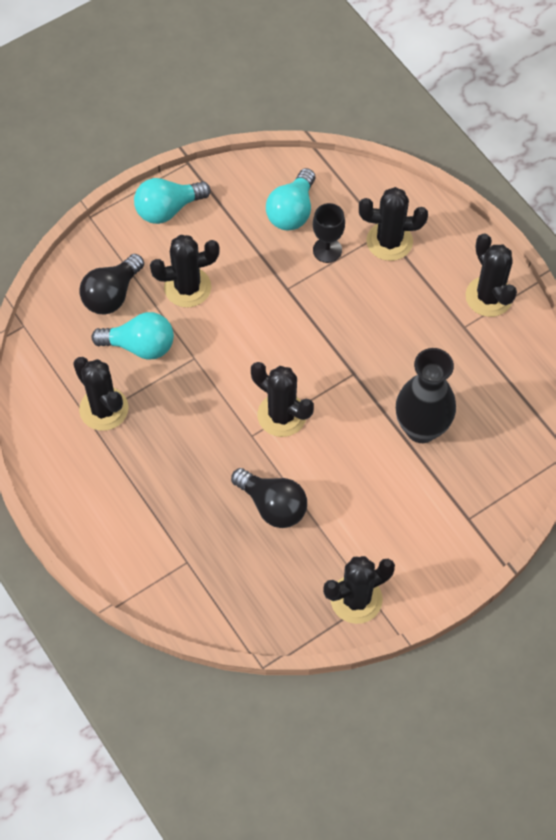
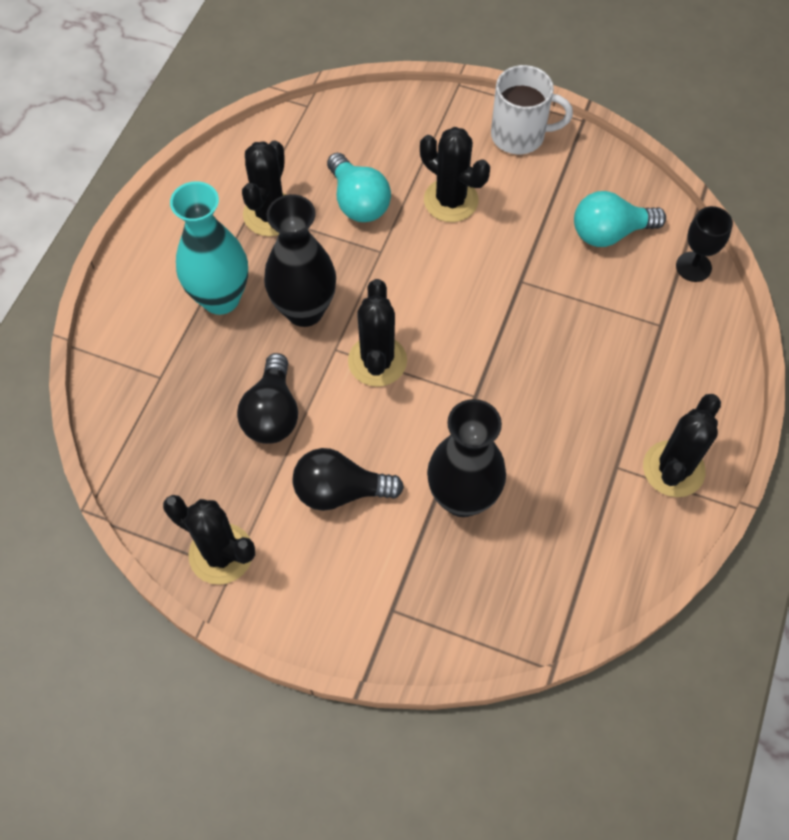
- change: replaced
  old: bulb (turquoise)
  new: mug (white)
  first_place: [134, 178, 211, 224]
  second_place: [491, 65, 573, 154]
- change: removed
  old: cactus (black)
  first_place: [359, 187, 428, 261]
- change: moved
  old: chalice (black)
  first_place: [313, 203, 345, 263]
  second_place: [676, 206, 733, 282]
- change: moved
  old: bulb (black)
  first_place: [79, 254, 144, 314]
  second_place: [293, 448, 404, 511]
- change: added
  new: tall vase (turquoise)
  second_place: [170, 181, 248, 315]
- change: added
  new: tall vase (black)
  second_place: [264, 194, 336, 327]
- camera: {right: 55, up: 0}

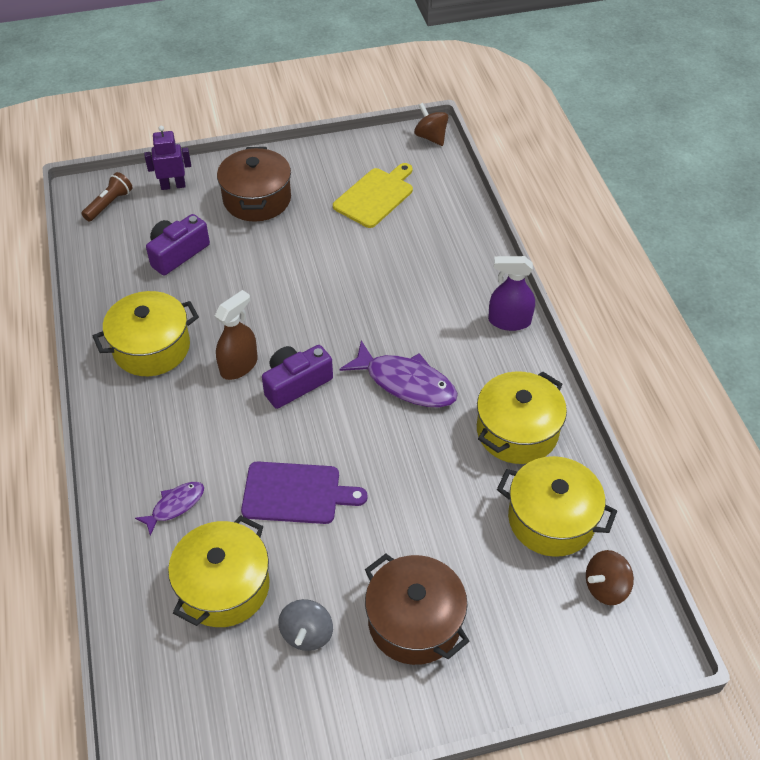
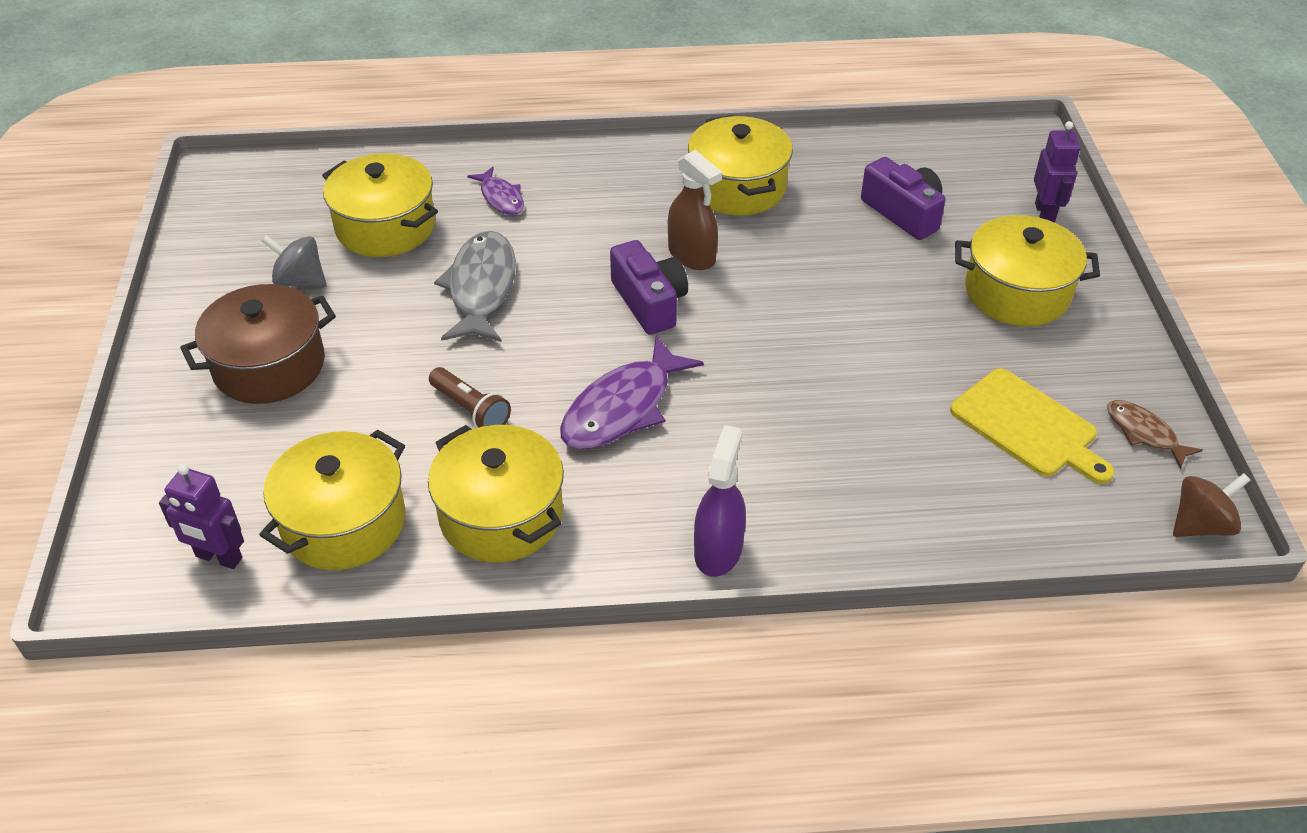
- change: recoloured
  old: pot (brown)
  new: pot (bright yellow)
  first_place: [217, 147, 291, 222]
  second_place: [955, 215, 1100, 326]
- change: moved
  old: torch (brown)
  first_place: [81, 172, 133, 221]
  second_place: [429, 367, 511, 428]
- change: replaced
  old: cutting board (royal purple)
  new: fish (gray)
  first_place: [241, 462, 368, 524]
  second_place: [434, 231, 516, 342]
- change: replaced
  old: spinning top (brown)
  new: robot (royal purple)
  first_place: [586, 550, 634, 605]
  second_place: [159, 464, 244, 569]
- change: added
  new: fish (brown)
  second_place: [1107, 400, 1202, 469]
- camera: {right: 100, up: -5}

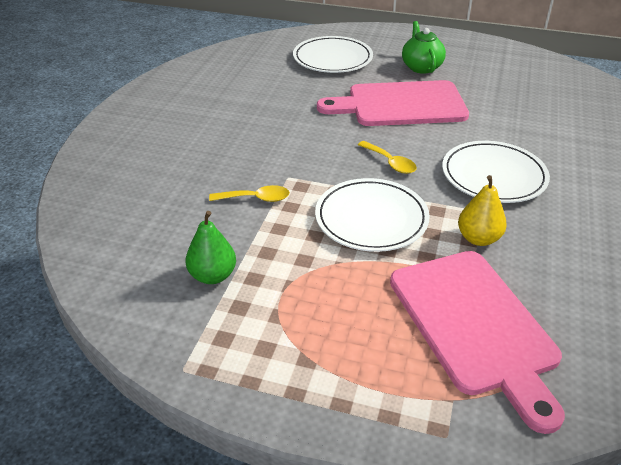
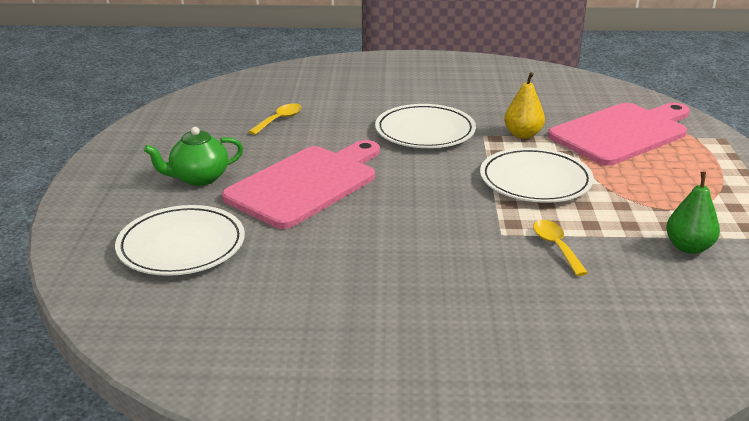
- change: turned
  old: cutting board (rosy)
  first_place: [317, 80, 469, 126]
  second_place: [222, 140, 380, 229]
  degrees: -120
- change: moved
  old: teaspoon (bright yellow)
  first_place: [358, 141, 417, 174]
  second_place: [248, 103, 302, 135]
- camera: {right: -105, up: -10}

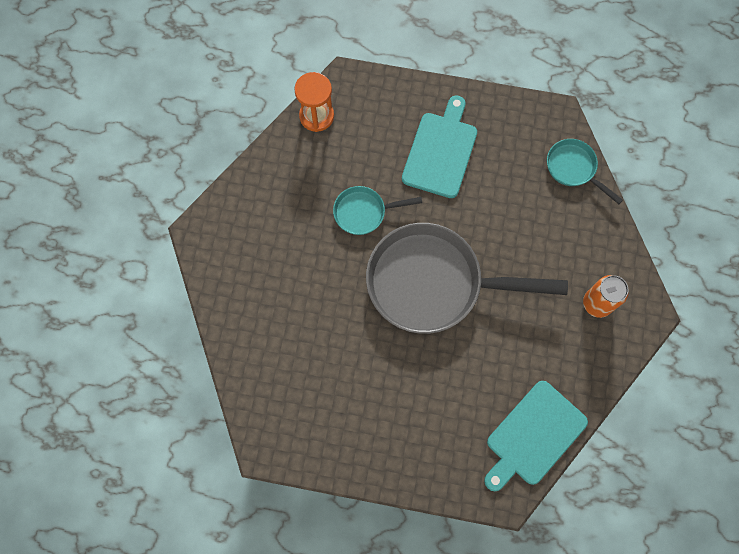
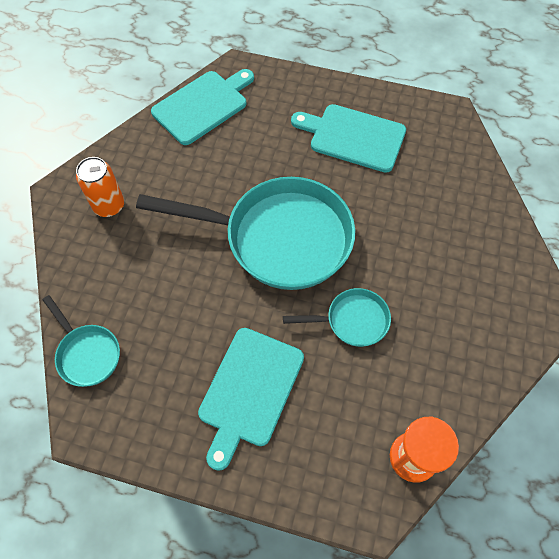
- change: recoloured
  old: pan (gray)
  new: pan (turquoise)
  first_place: [366, 223, 568, 334]
  second_place: [136, 177, 355, 290]
- change: added
  new: cutting board (turquoise)
  second_place: [291, 104, 406, 173]
- camera: {right: -175, up: -10}

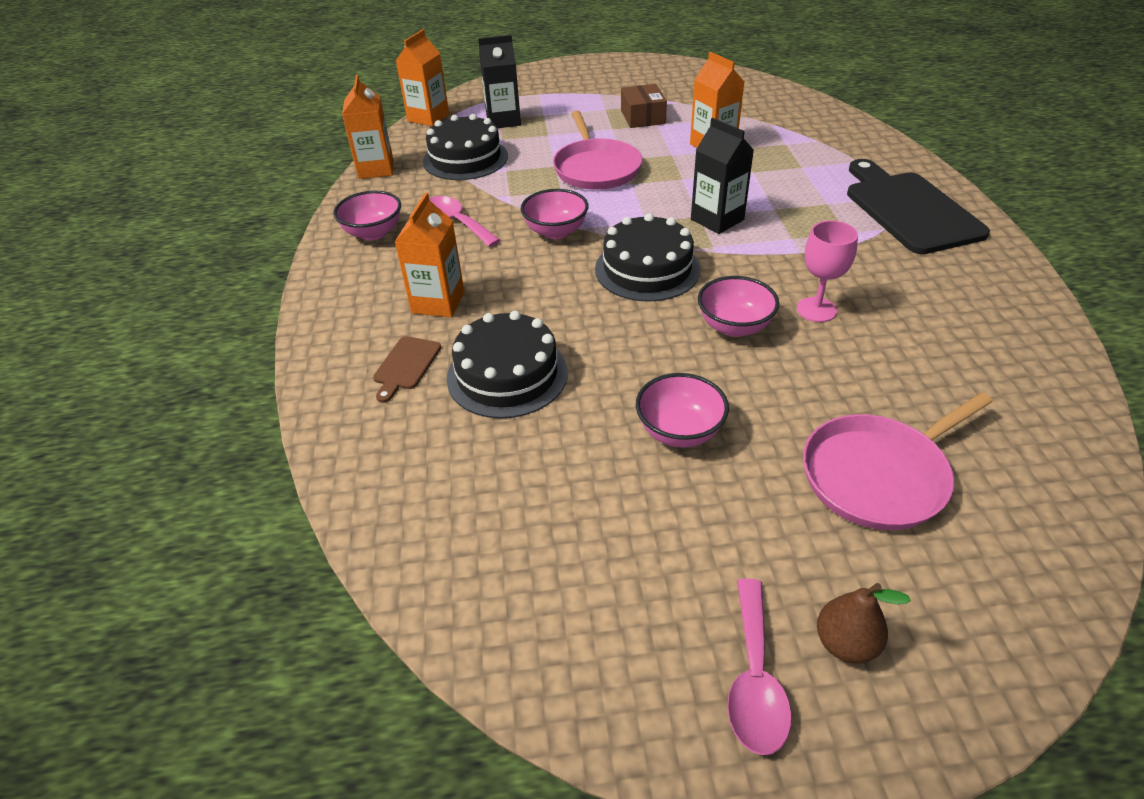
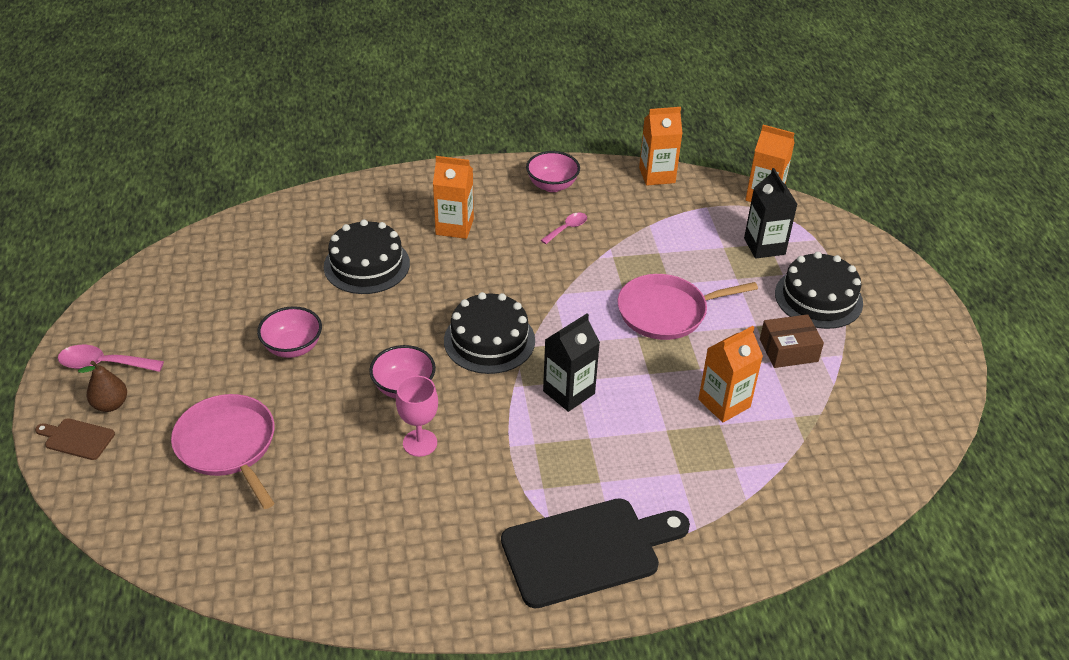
- change: moved
  old: cake (black)
  first_place: [423, 114, 508, 180]
  second_place: [775, 252, 863, 329]
- change: removed
  old: deep dish (rosy)
  first_place: [521, 189, 589, 239]
- change: resized
  old: teaspoon (rosy)
  first_place: [429, 196, 500, 247]
  second_place: [541, 212, 587, 244]
  factor: 0.65
- change: moved
  old: cutting board (brown)
  first_place: [373, 336, 441, 403]
  second_place: [35, 418, 115, 460]
- camera: {right: 85, up: 0}

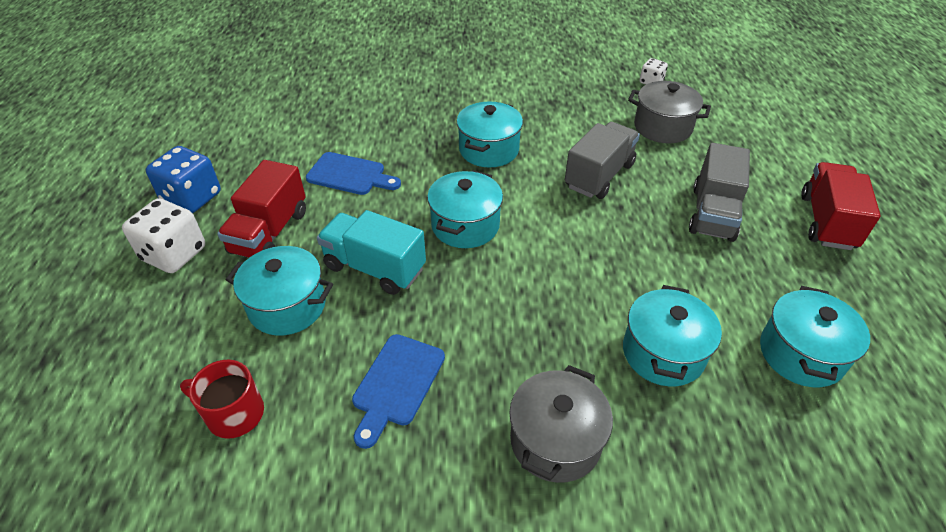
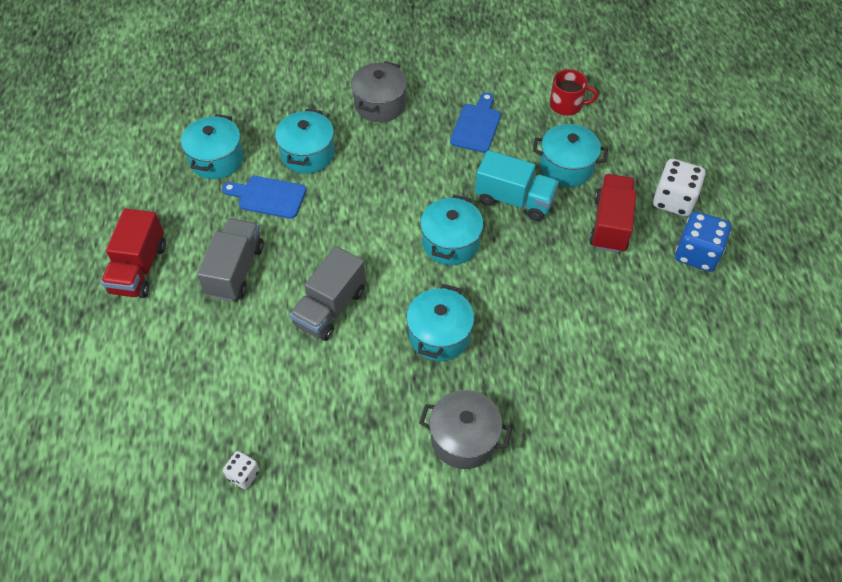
- change: moved
  old: pot (gray)
  first_place: [628, 81, 711, 143]
  second_place: [419, 390, 512, 469]
- change: moved
  old: cutting board (blue)
  first_place: [306, 152, 401, 195]
  second_place: [222, 176, 306, 219]
- camera: {right: 175, up: 10}

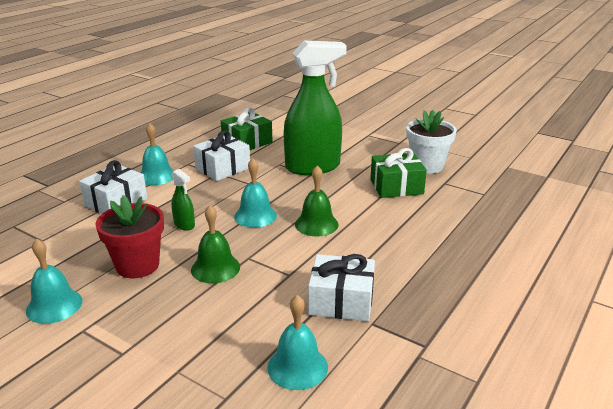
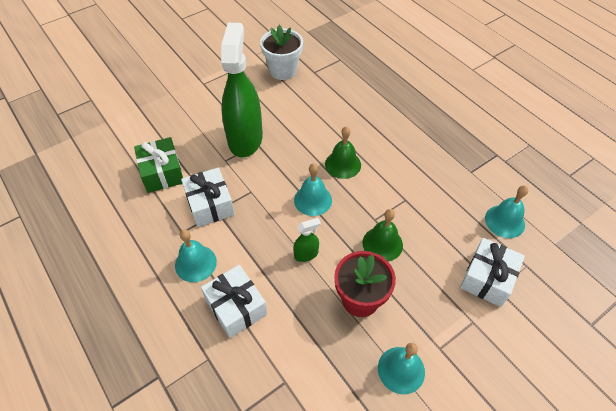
- change: removed
  old: wrapped gift (green)
  first_place: [370, 148, 427, 198]
- change: moved
  old: wrapped gift (white)
  first_place: [308, 254, 375, 321]
  second_place: [460, 238, 525, 307]
- camera: {right: -70, up: 25}

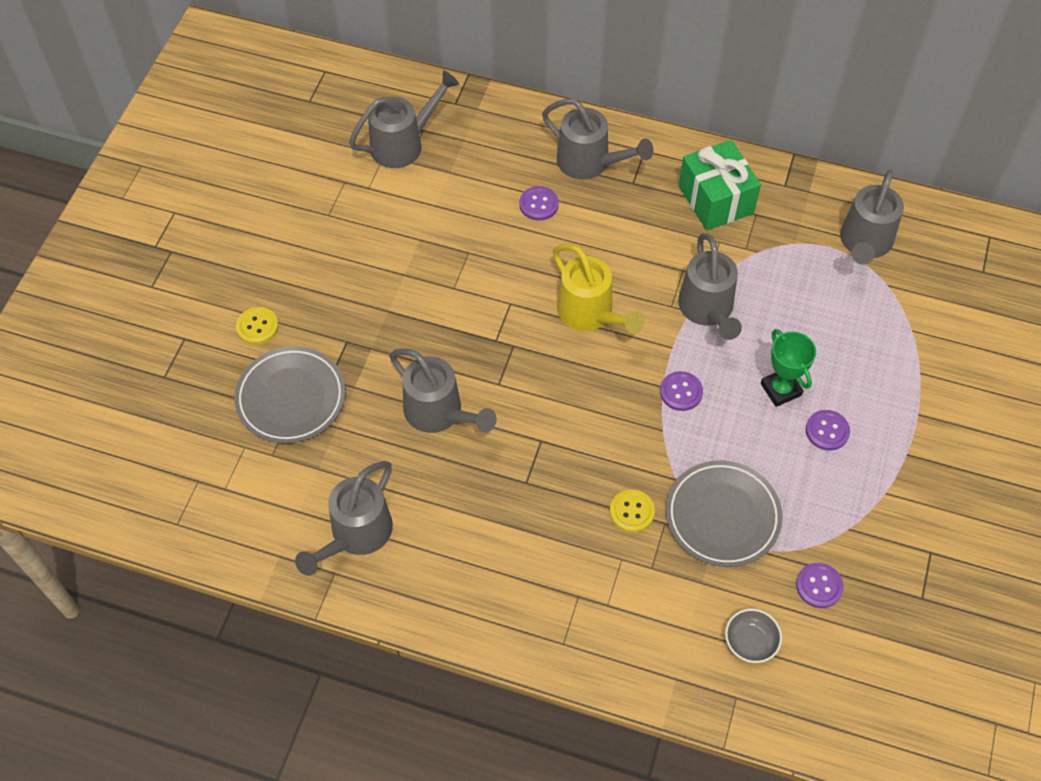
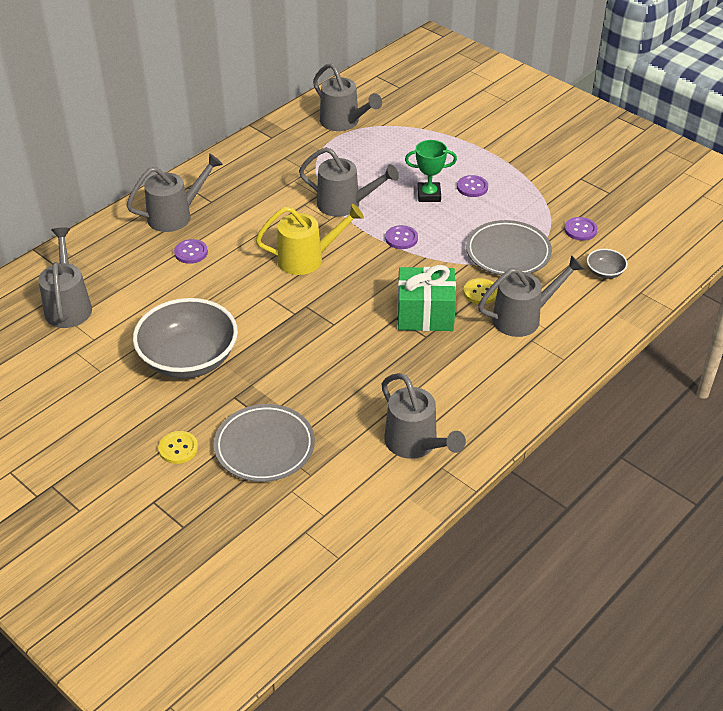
- change: moved
  old: wrapped gift (green)
  first_place: [679, 140, 761, 231]
  second_place: [397, 265, 456, 331]
- change: moved
  old: sprinkling can (gray)
  first_place: [389, 348, 497, 433]
  second_place: [478, 255, 584, 337]
- change: added
  new: deep dish (gray)
  second_place: [133, 298, 238, 378]
- camera: {right: -65, up: -15}

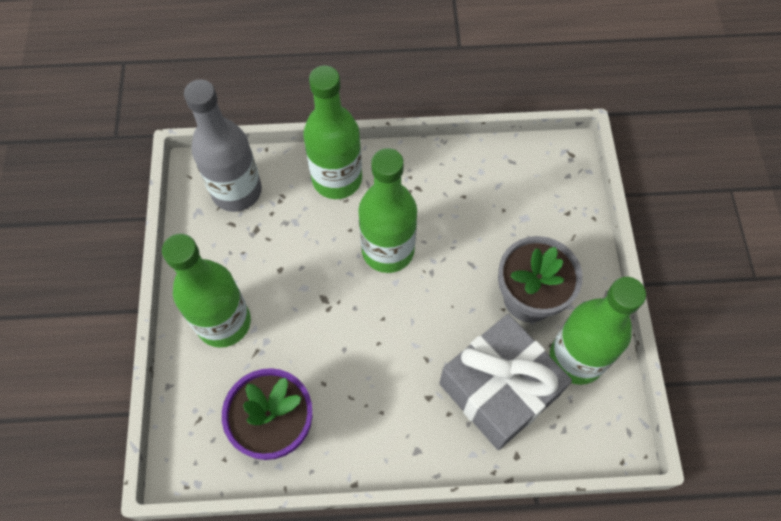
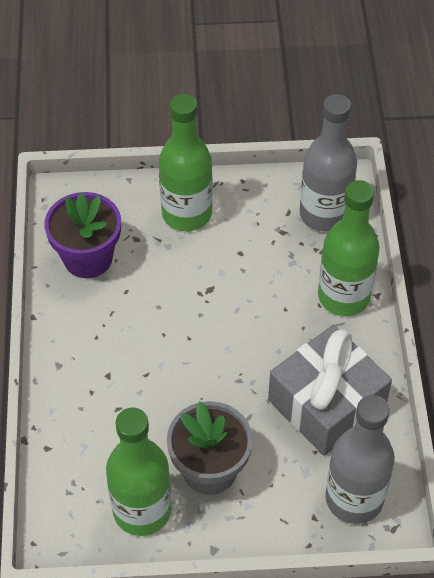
- change: removed
  old: drink bottle (green)
  first_place: [358, 148, 417, 273]
- change: moved
  old: wrapped gift (gray)
  first_place: [439, 314, 572, 450]
  second_place: [268, 325, 392, 456]
- change: added
  new: drink bottle (gray)
  second_place: [325, 395, 395, 524]
- camera: {right: 90, up: -10}

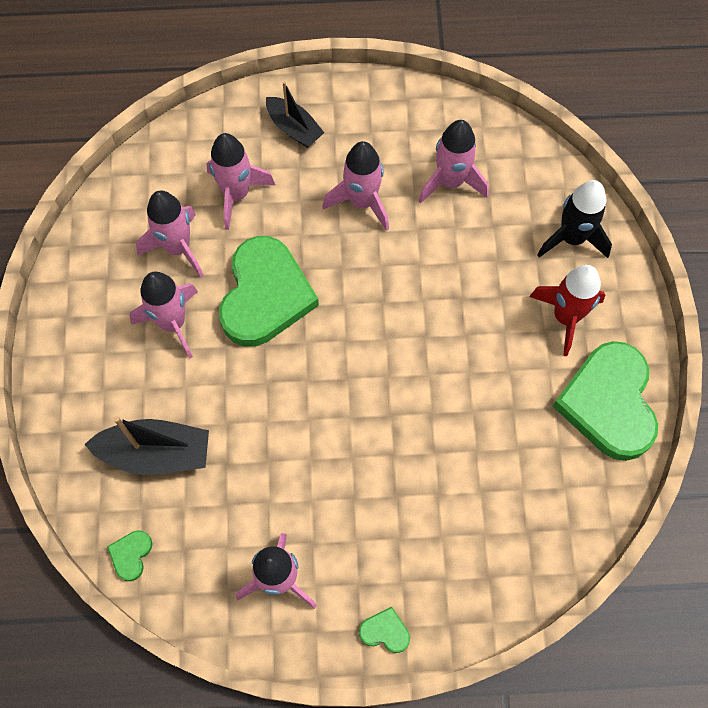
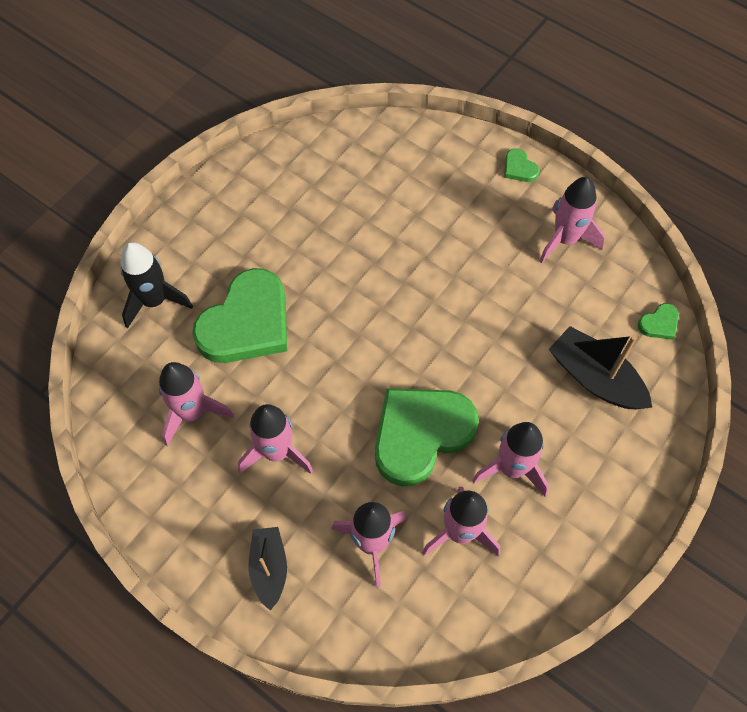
- change: removed
  old: rocket (crimson)
  first_place: [529, 265, 605, 356]
- change: moved
  old: love heart (green)
  first_place: [552, 341, 658, 461]
  second_place: [192, 268, 287, 363]
- camera: {right: -140, up: -5}

